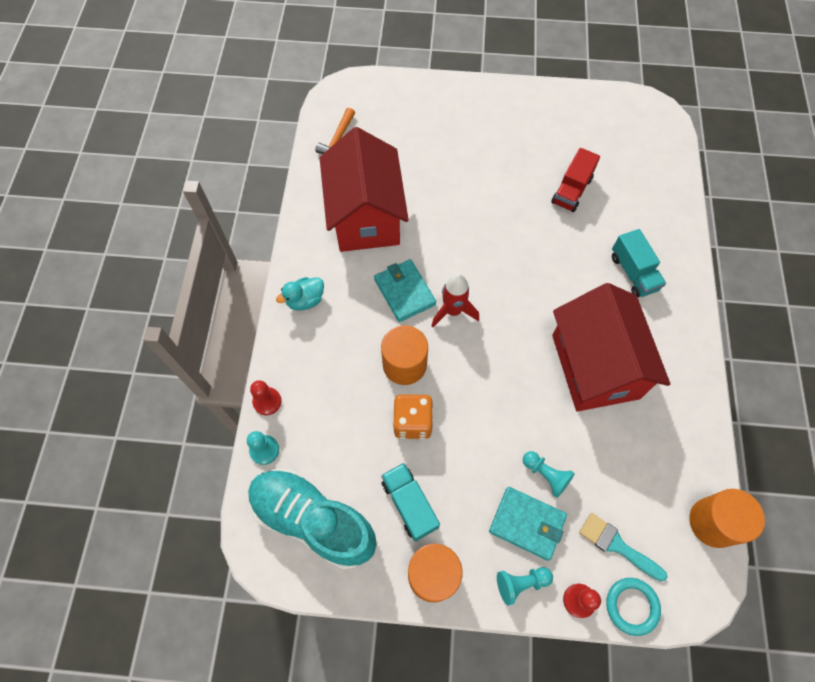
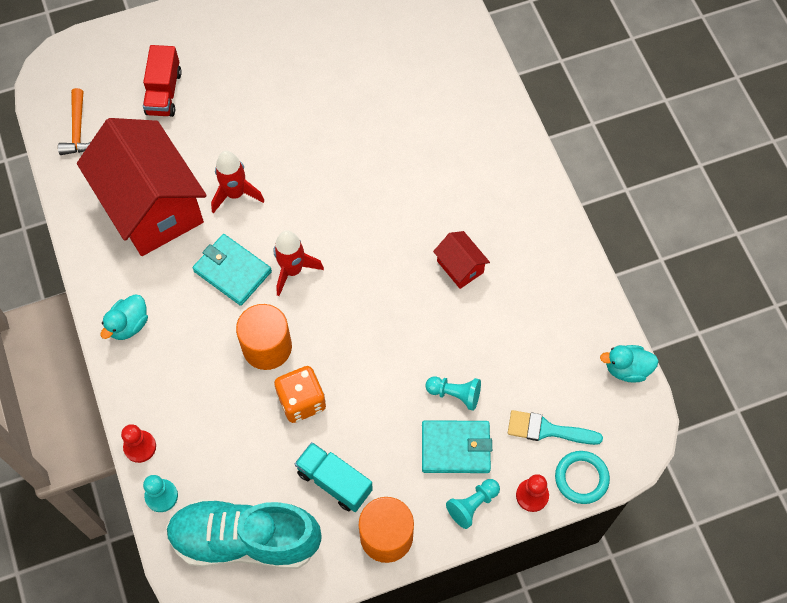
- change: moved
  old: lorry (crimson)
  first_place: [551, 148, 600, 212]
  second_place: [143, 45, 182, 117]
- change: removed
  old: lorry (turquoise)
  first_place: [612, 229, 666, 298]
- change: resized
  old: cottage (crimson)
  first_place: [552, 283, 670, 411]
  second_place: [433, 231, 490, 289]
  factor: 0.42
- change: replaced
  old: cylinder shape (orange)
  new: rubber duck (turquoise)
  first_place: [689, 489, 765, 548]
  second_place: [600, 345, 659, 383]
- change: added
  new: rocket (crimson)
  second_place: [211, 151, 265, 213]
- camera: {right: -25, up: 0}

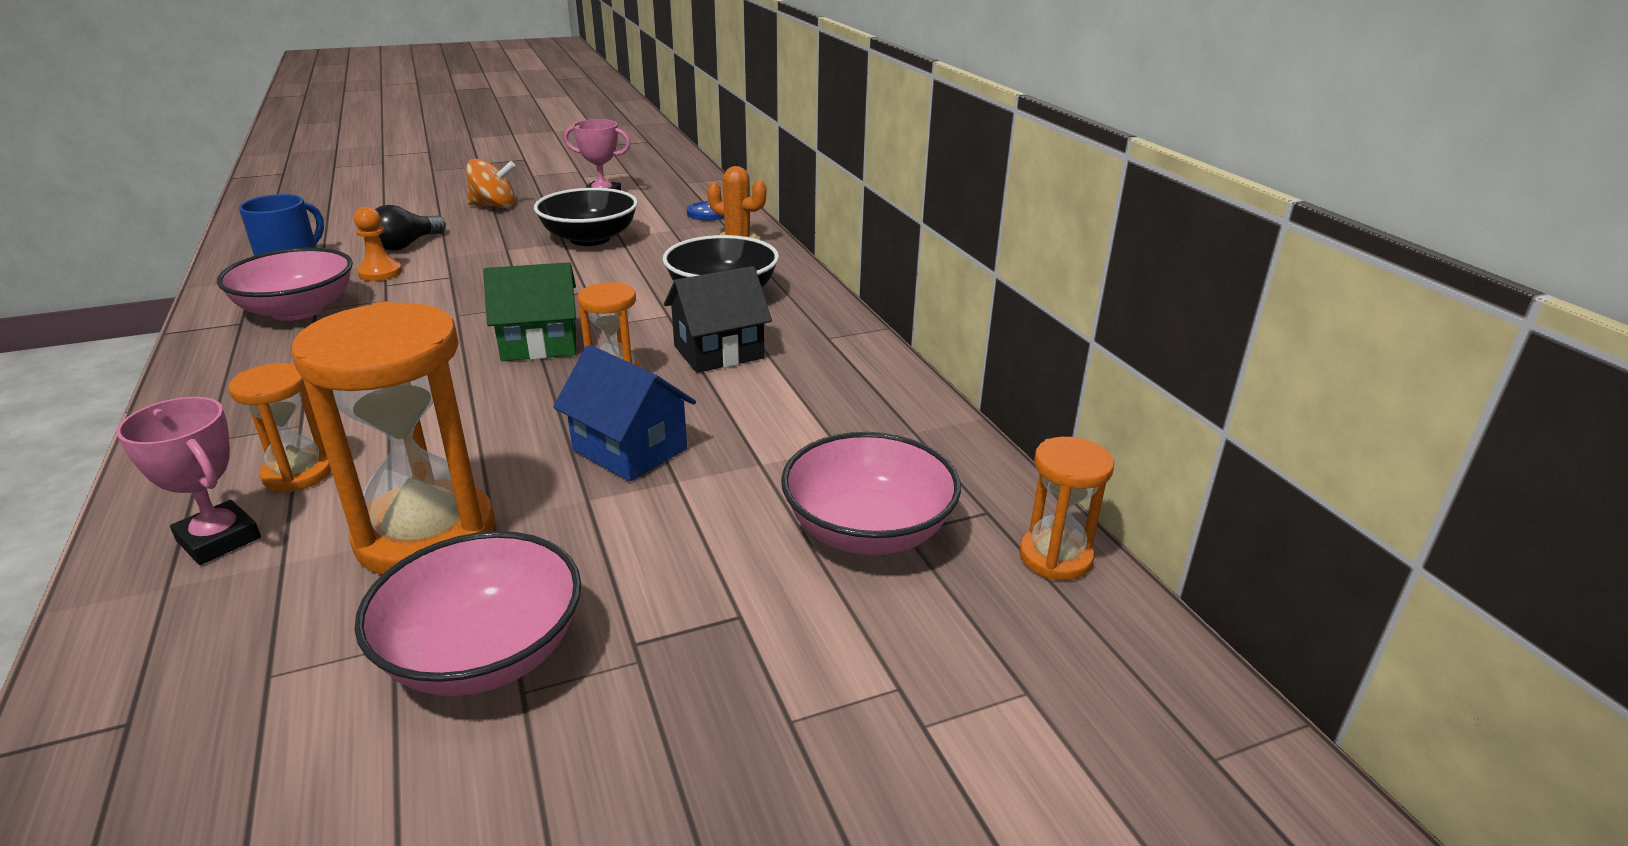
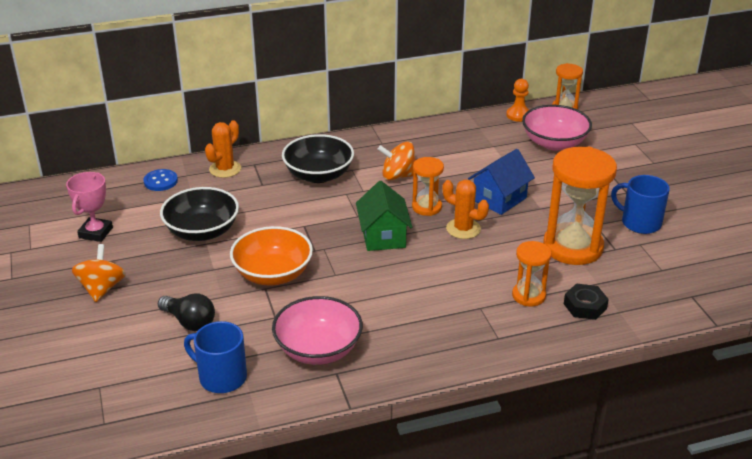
- change: moved
  old: pawn (orange)
  first_place: [354, 207, 402, 281]
  second_place: [506, 79, 529, 122]
- change: replaced
  old: cottage (black)
  new: spinning top (orange)
  first_place: [664, 266, 772, 373]
  second_place: [378, 142, 416, 180]
- change: replaced
  old: award cup (rosy)
  new: hex nut (black)
  first_place: [116, 397, 261, 565]
  second_place: [564, 284, 609, 320]
- change: replaced
  old: deep dish (rosy)
  new: mug (blue)
  first_place: [355, 531, 581, 696]
  second_place: [611, 175, 670, 234]
- change: added
  new: cactus (orange)
  second_place: [443, 180, 489, 239]
- change: added
  new: deep dish (orange)
  second_place: [230, 226, 313, 285]
- camera: {right: -85, up: 5}

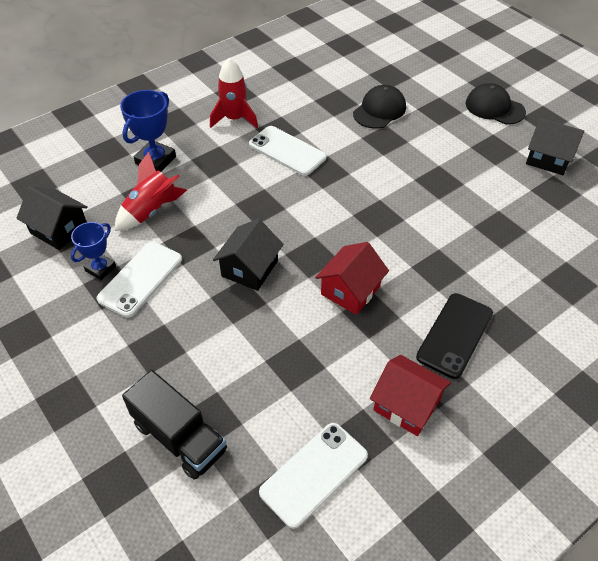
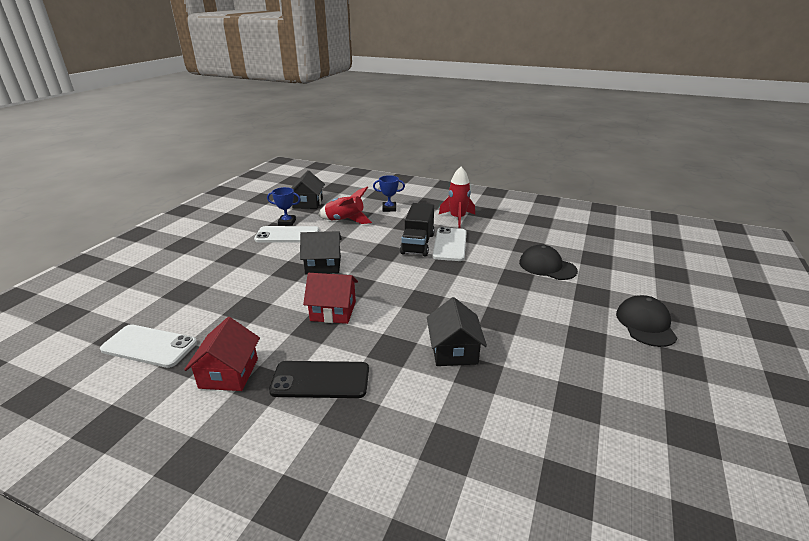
- change: turned
  old: cap (black)
  first_place: [353, 85, 406, 129]
  second_place: [519, 244, 578, 280]
  degrees: -150
- change: resized
  old: award cup (blue)
  first_place: [120, 90, 176, 172]
  second_place: [373, 175, 405, 212]
  factor: 0.65
- change: moved
  old: cottage (black)
  first_place: [526, 118, 584, 175]
  second_place: [427, 297, 487, 366]
- change: moved
  old: lorry (black)
  first_place: [122, 370, 227, 480]
  second_place: [400, 203, 435, 257]
- camera: {right: 60, up: -20}

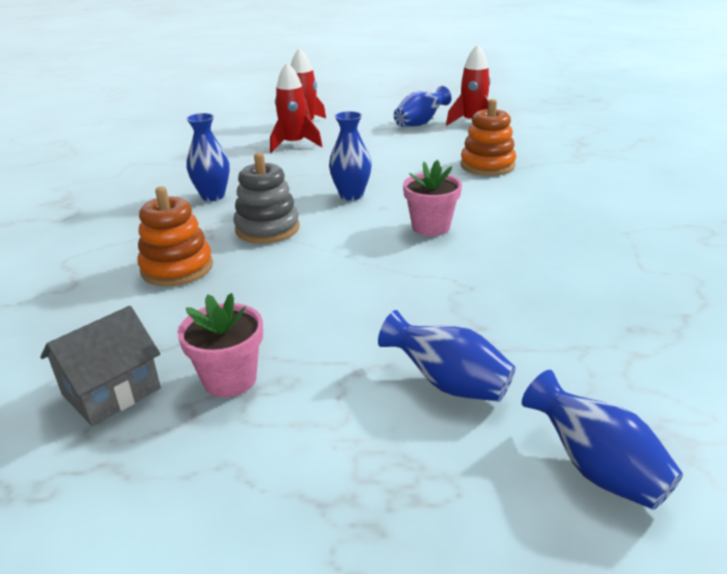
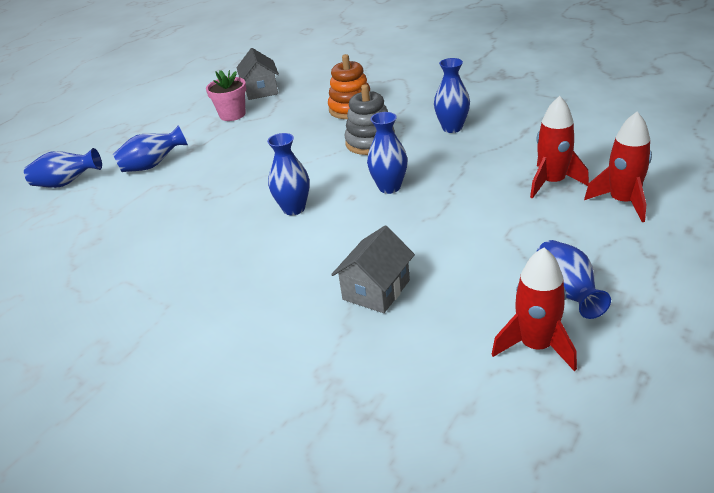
- change: replaced
  old: ring stacker (orange)
  new: cottage (gray)
  first_place: [461, 99, 516, 176]
  second_place: [331, 225, 415, 313]
- change: replaced
  old: plant pot (rosy)
  new: tall vase (blue)
  first_place: [403, 160, 462, 236]
  second_place: [267, 133, 310, 215]
- camera: {right: 125, up: 5}

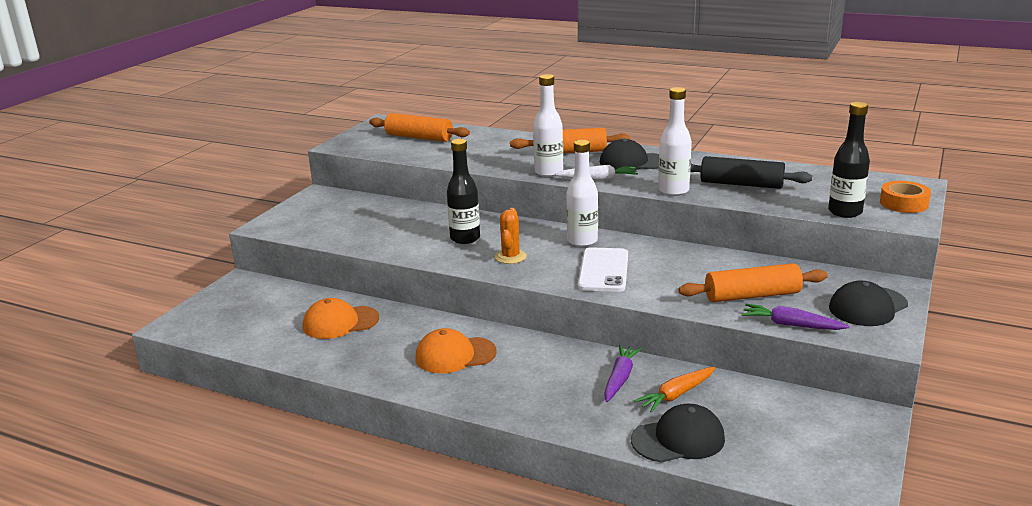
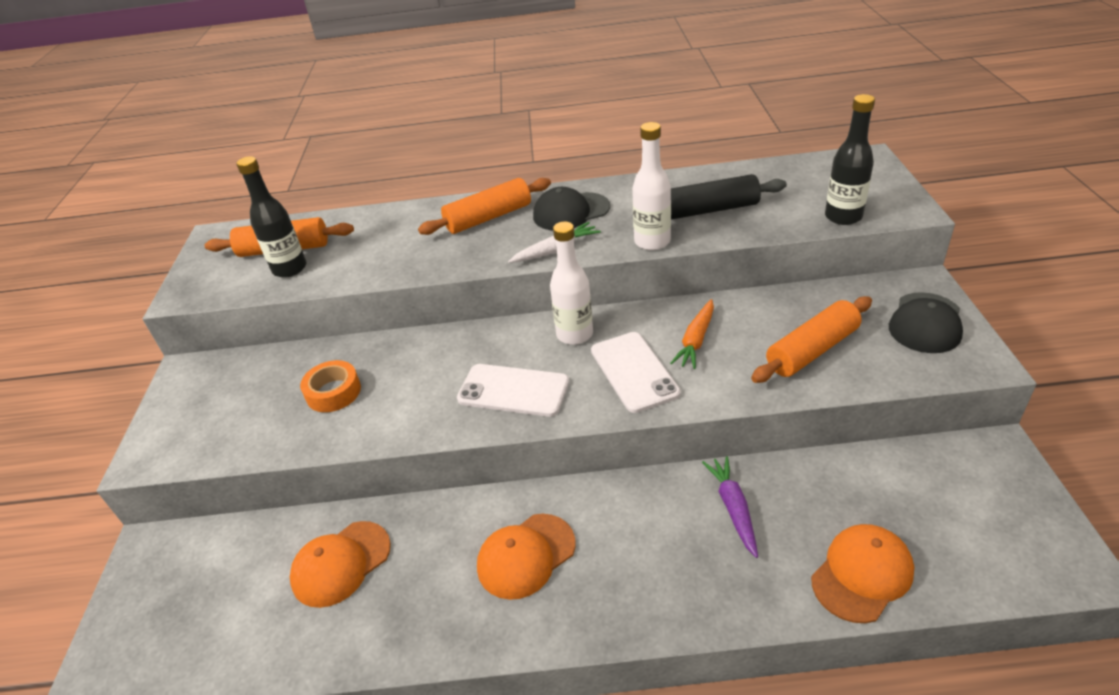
- change: removed
  old: drink bottle (white)
  first_place: [533, 74, 563, 177]
- change: moved
  old: drink bottle (black)
  first_place: [447, 139, 480, 244]
  second_place: [236, 156, 306, 278]
- change: moved
  old: sticky tape (orange)
  first_place: [880, 181, 931, 213]
  second_place: [300, 360, 361, 412]
- change: replaced
  old: cactus (orange)
  new: phone (white)
  first_place: [495, 208, 527, 264]
  second_place: [457, 364, 569, 417]
- change: removed
  old: toy carrot (royal purple)
  first_place: [741, 304, 850, 330]
- change: moved
  old: toy carrot (orange)
  first_place: [634, 367, 715, 413]
  second_place: [670, 299, 714, 369]
- change: recoloured
  old: cap (black)
  new: cap (orange)
  first_place: [631, 404, 725, 463]
  second_place: [811, 524, 914, 623]
- camera: {right: -25, up: 15}

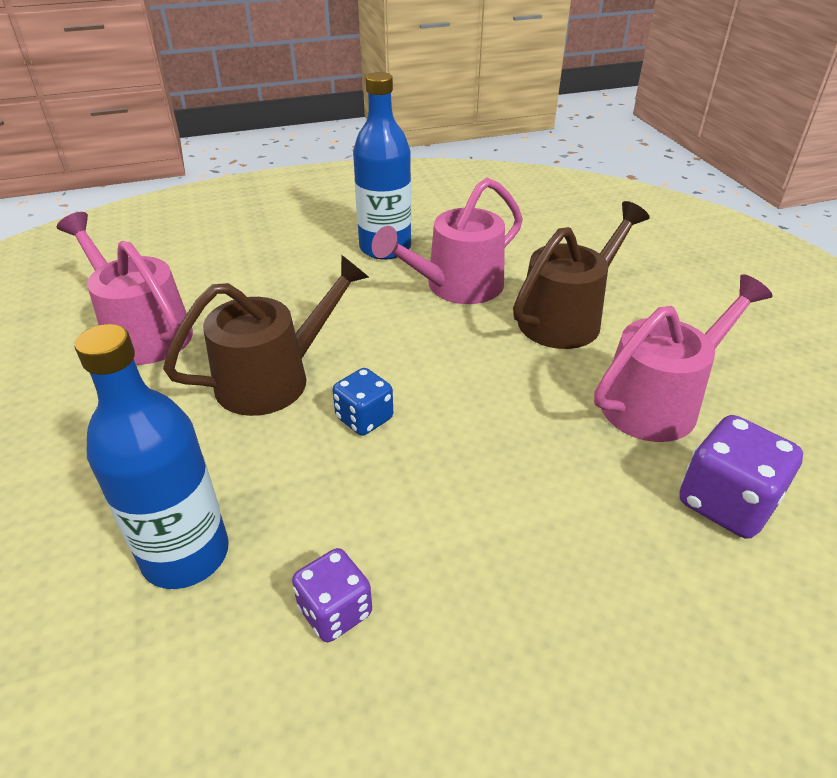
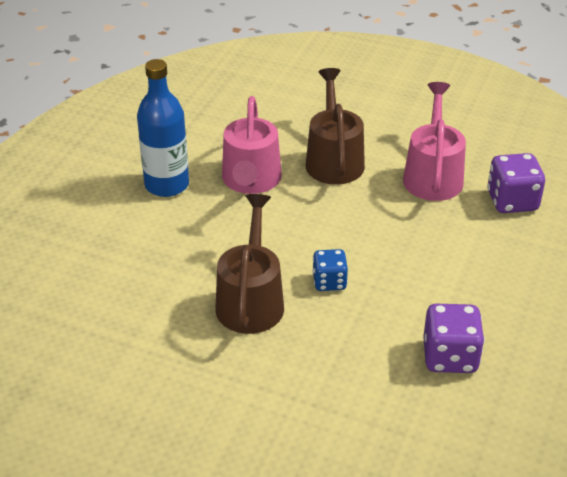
- change: removed
  old: sprinkling can (rosy)
  first_place: [57, 212, 193, 365]
- change: removed
  old: drink bottle (blue)
  first_place: [75, 324, 229, 589]
- change: resized
  old: game die (royal purple)
  first_place: [292, 548, 372, 642]
  second_place: [423, 304, 485, 373]
  factor: 1.54
- camera: {right: -50, up: 0}

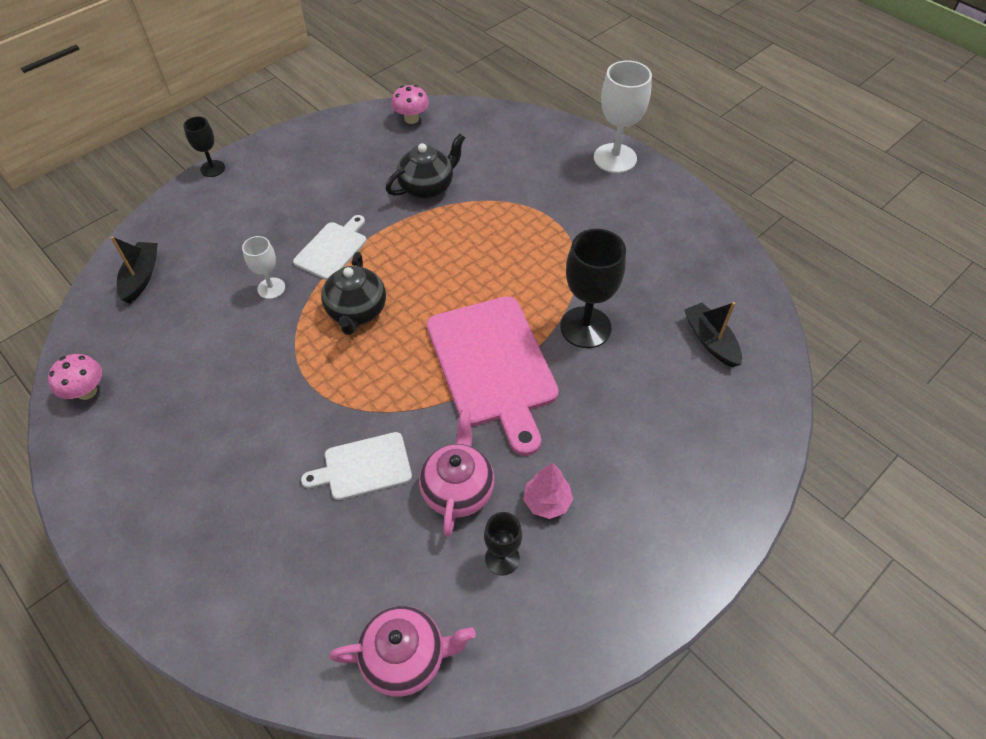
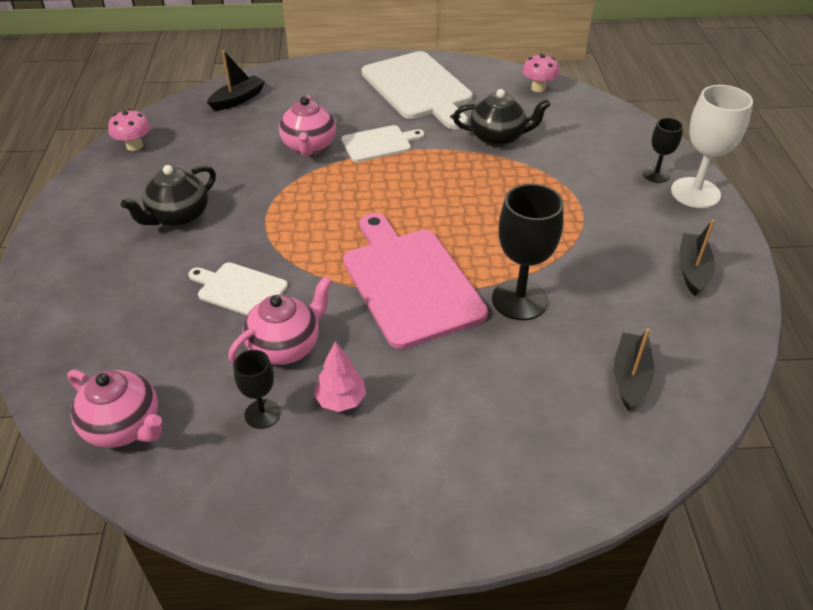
- change: moved
  old: chalice (black)
  first_place: [183, 116, 225, 177]
  second_place: [643, 118, 683, 183]
- change: replaced
  old: chalice (white)
  new: tea pot (rosy)
  first_place: [242, 236, 285, 299]
  second_place: [279, 95, 336, 156]
- change: moved
  old: tea pot (black)
  first_place: [321, 252, 386, 335]
  second_place: [121, 165, 216, 227]
- change: turned
  old: cutting board (rosy)
  first_place: [427, 296, 559, 456]
  second_place: [343, 213, 488, 349]
  degrees: 135
- change: added
  new: cutting board (white)
  second_place: [361, 51, 473, 129]
- change: added
  new: sailboat (black)
  second_place: [679, 219, 715, 296]
- camera: {right: 40, up: -10}

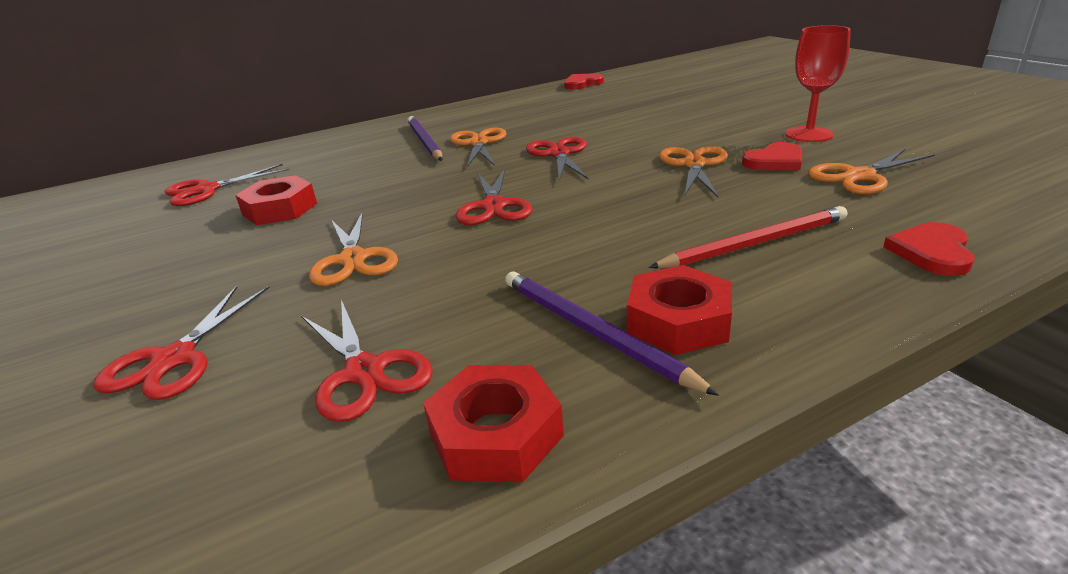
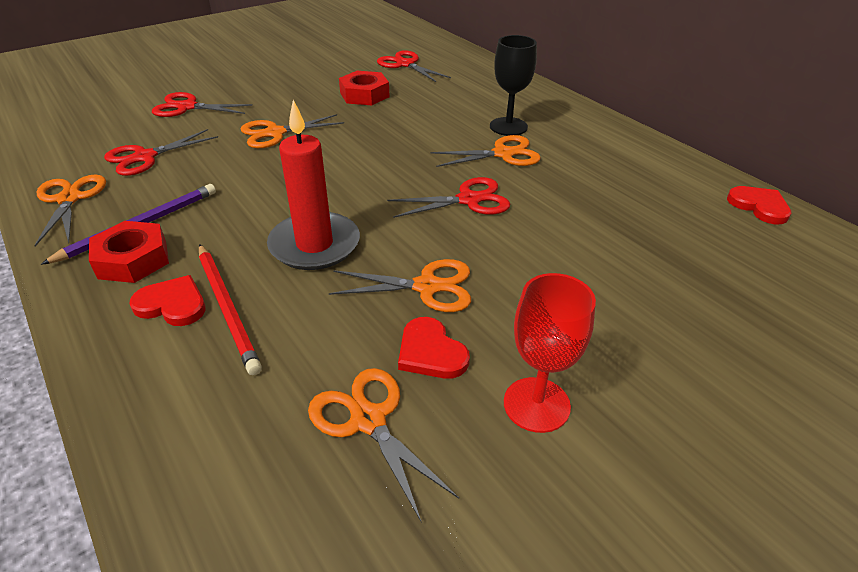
- change: replaced
  old: lead pencil (royal purple)
  new: chalice (black)
  first_place: [407, 116, 442, 161]
  second_place: [490, 35, 537, 136]
- change: removed
  old: shears (crimson)
  first_place: [456, 169, 532, 225]
- change: moved
  old: love heart (crimson)
  first_place: [883, 222, 975, 276]
  second_place: [129, 275, 206, 326]
- change: replaced
  old: hex nut (crimson)
  new: shears (orange)
  first_place: [423, 365, 564, 482]
  second_place: [34, 175, 106, 246]
- change: added
  new: candle (crimson)
  second_place: [267, 100, 360, 270]
- camera: {right: 80, up: 10}

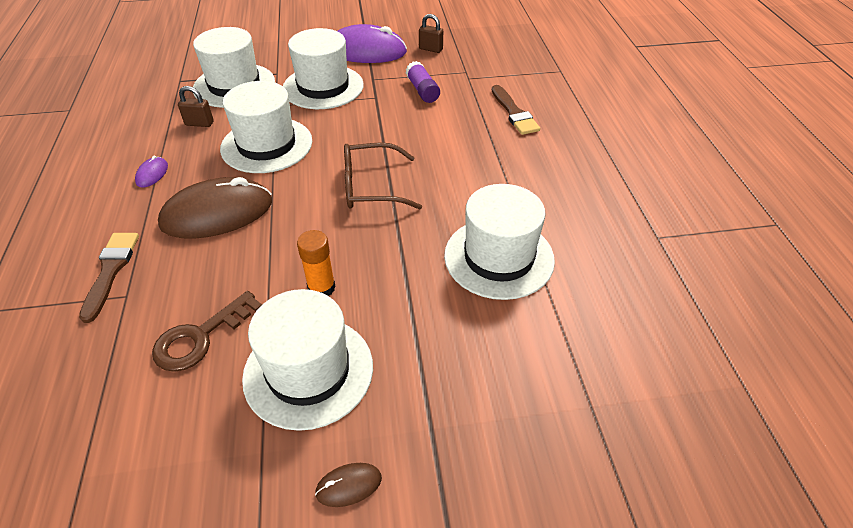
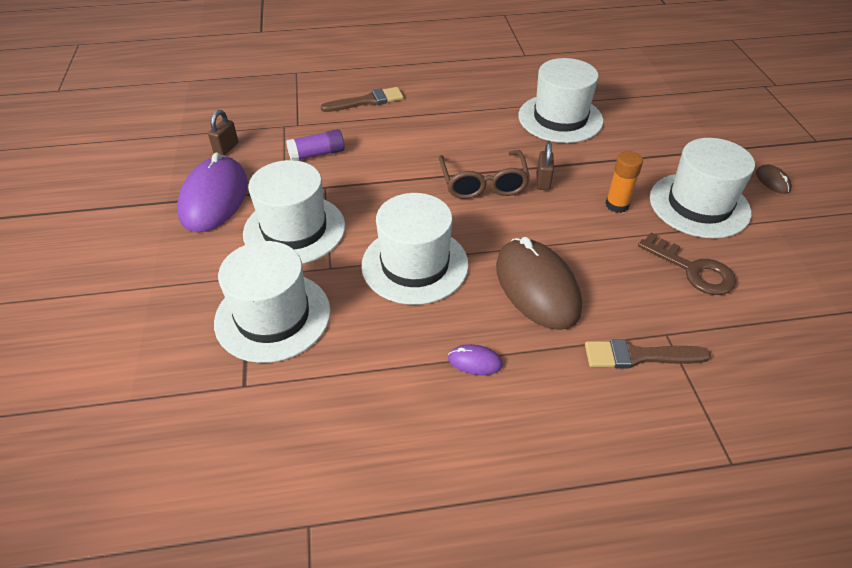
- change: moved
  old: padlock (brown)
  first_place: [178, 86, 214, 127]
  second_place: [537, 142, 554, 190]
- camera: {right: -90, up: 0}

